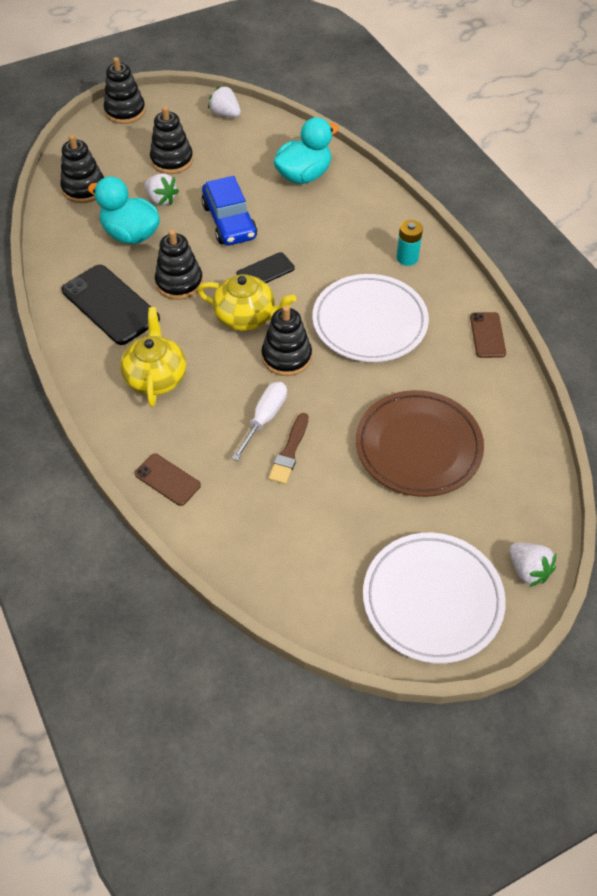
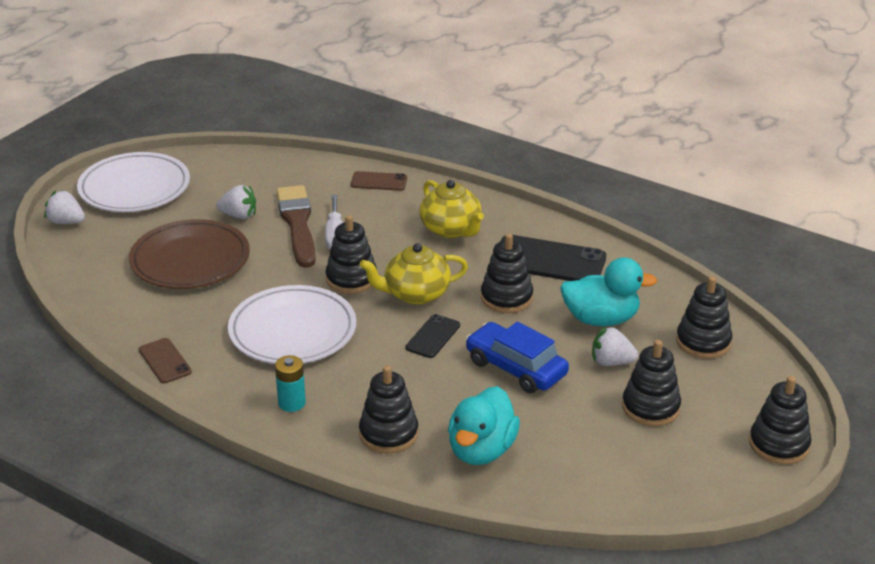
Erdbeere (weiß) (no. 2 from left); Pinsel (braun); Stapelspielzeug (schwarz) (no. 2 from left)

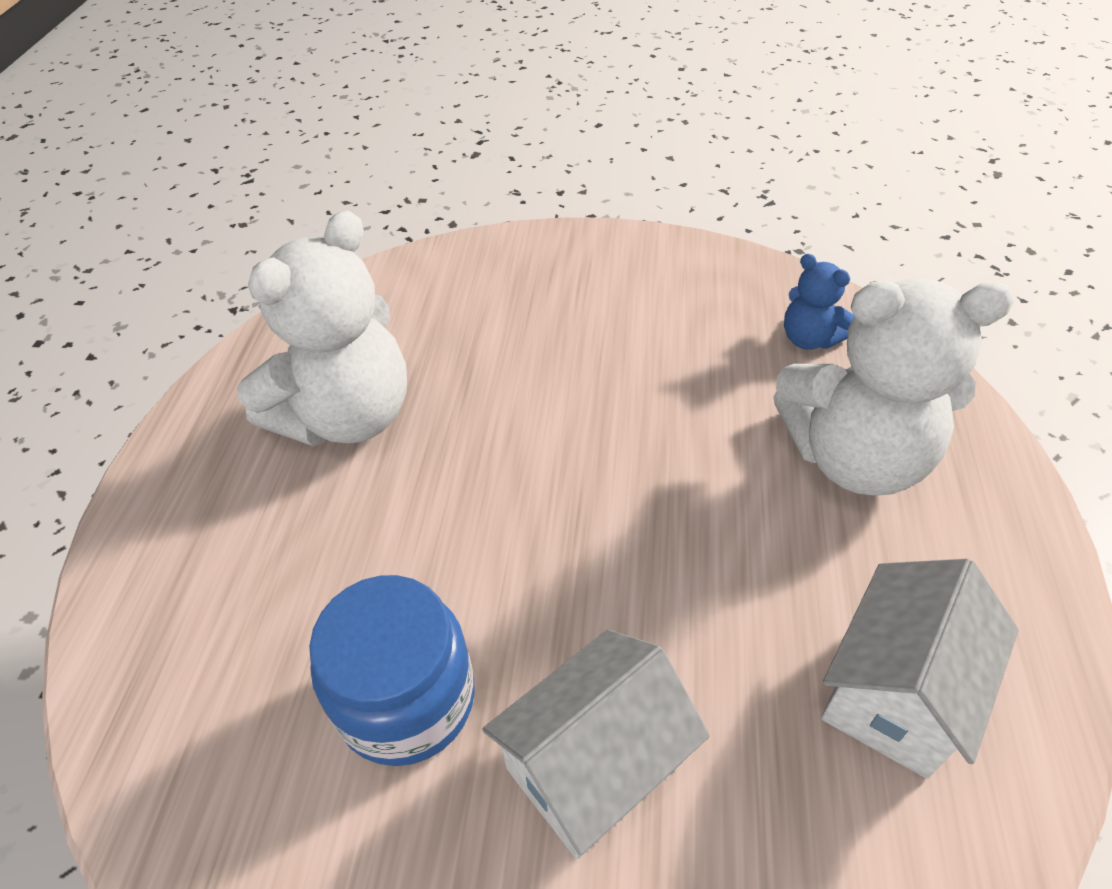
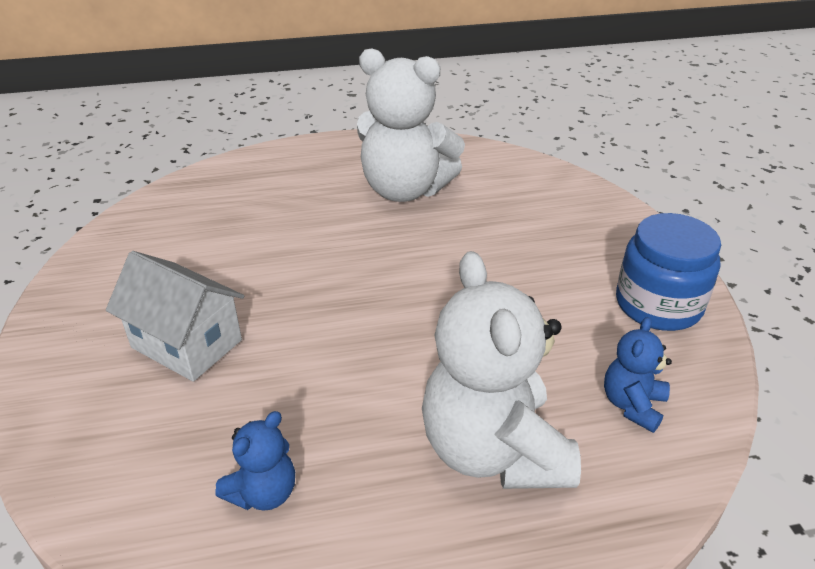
Einmachglas (blau); Teddybär (blau) (no. 1 from left)

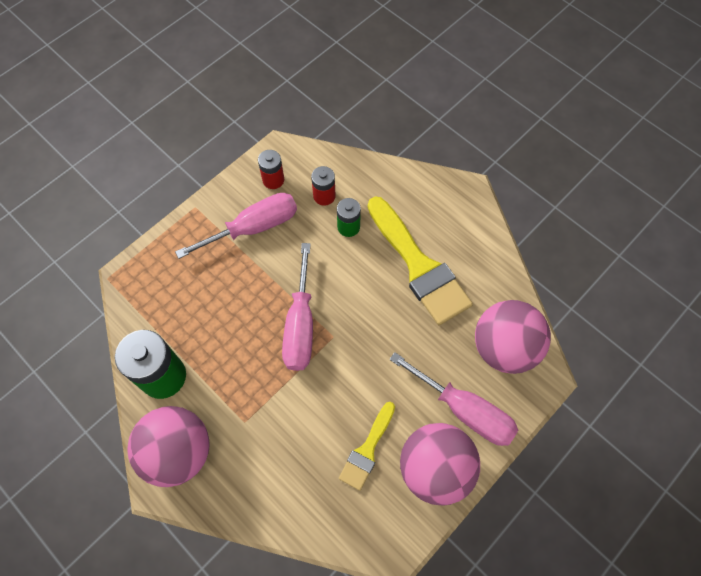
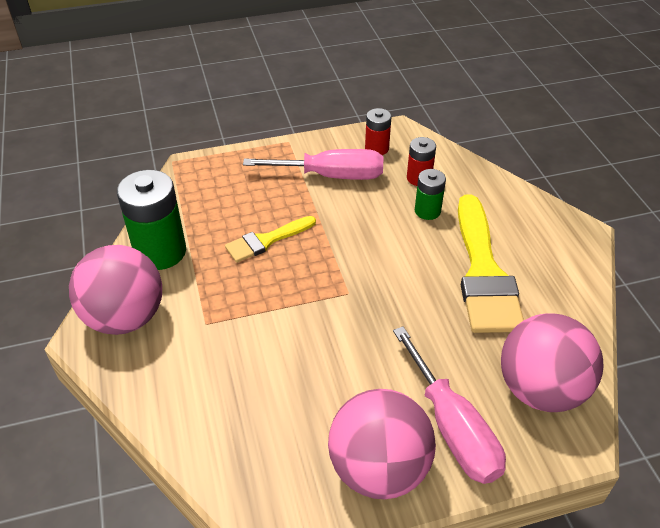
Schraubenzieher (rosa) (no. 2 from left in the first image); Pinsel (gelb) (no. 1 from left)

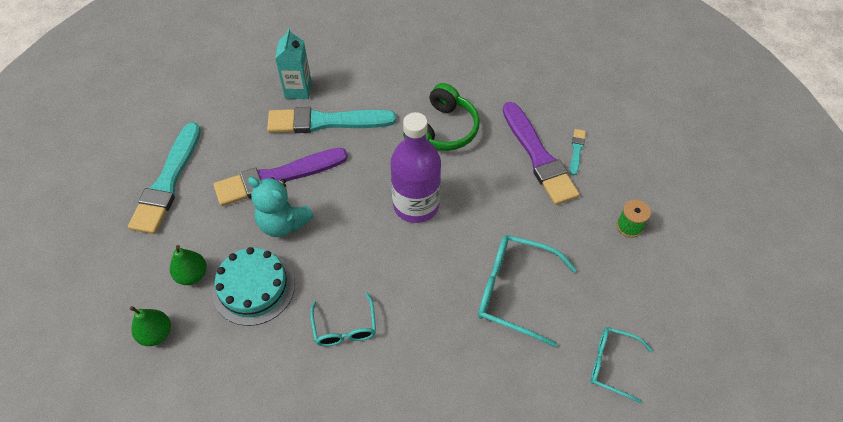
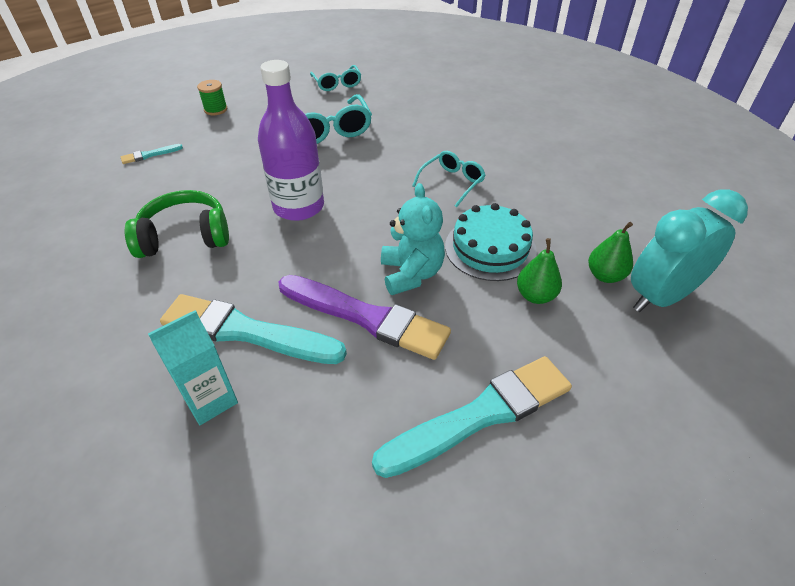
Pinsel (türkis) (no. 2 from left); Pinsel (lila) (no. 2 from left in the first image); Wecker (türkis)

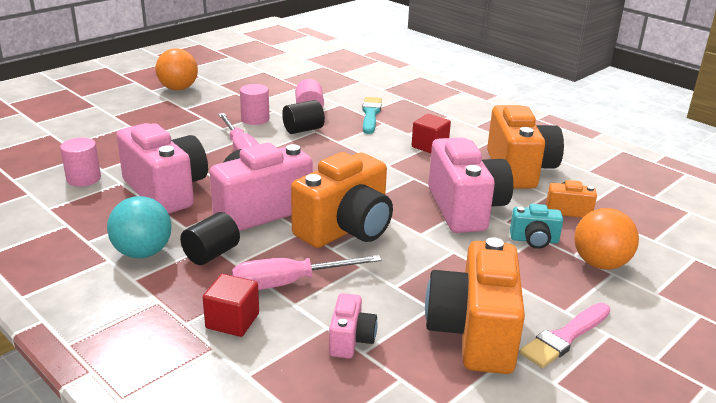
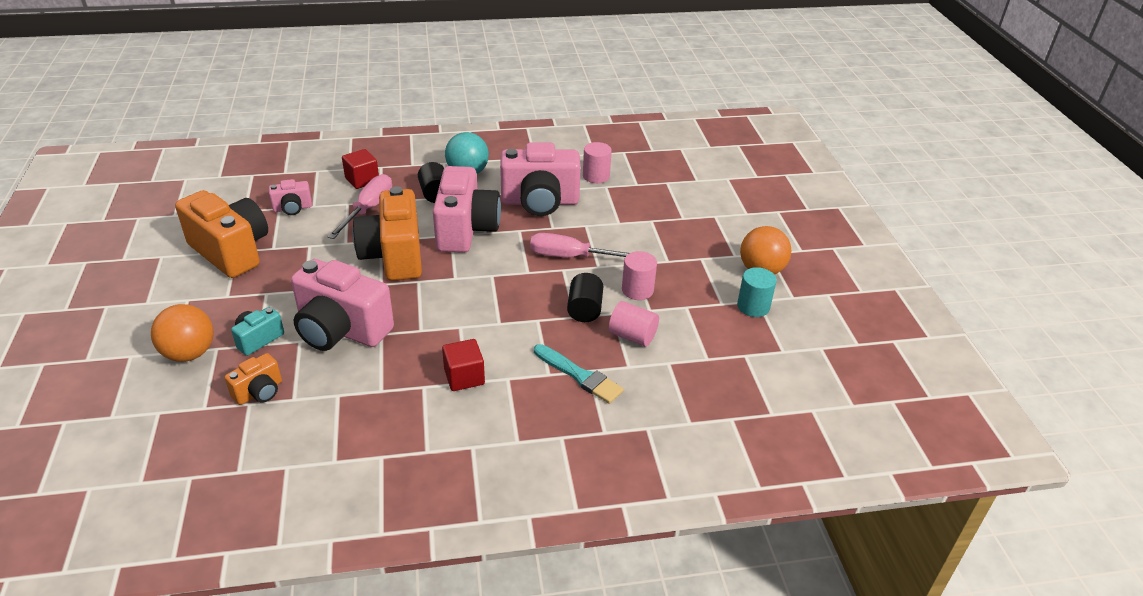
Kamera (rosa) (no. 1 from left); Kamera (orange) (no. 3 from left in the first image); Pinsel (rosa); Vollzylinder (türkis)

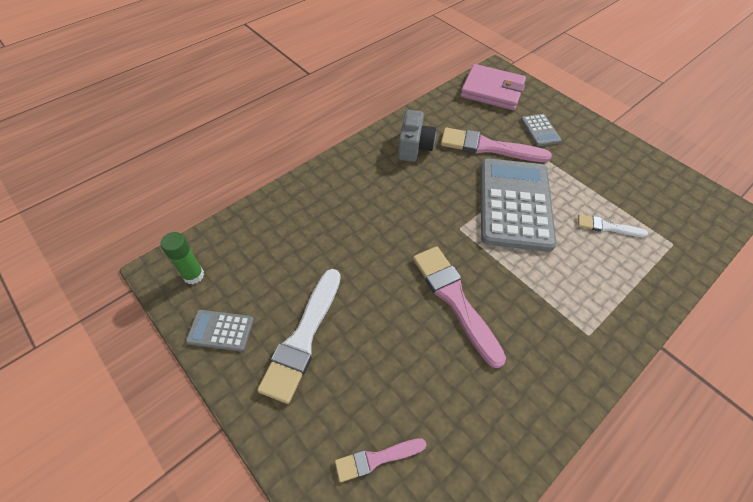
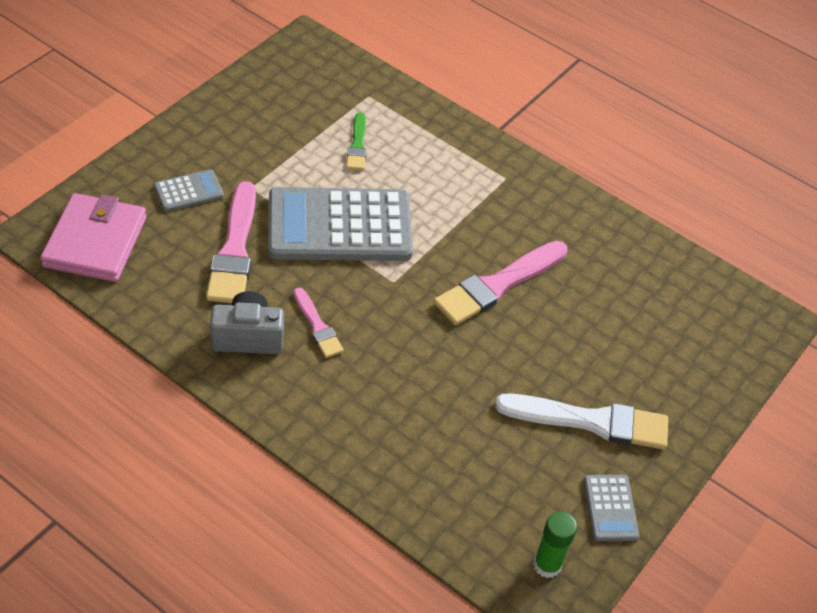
Pinsel (rosa) (no. 2 from left); Pinsel (grün)

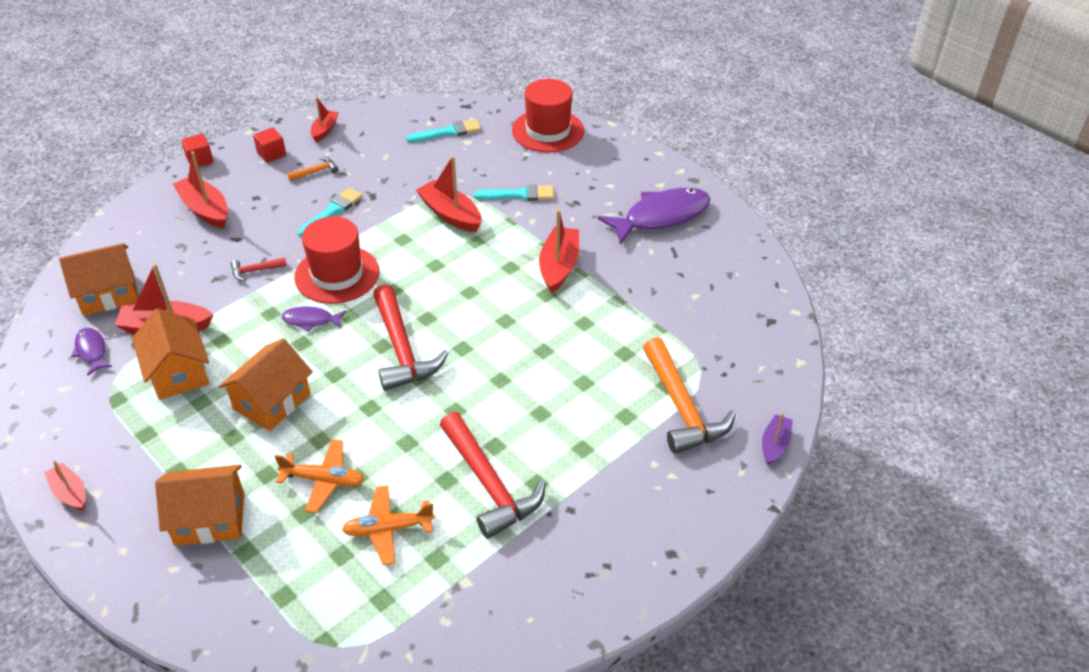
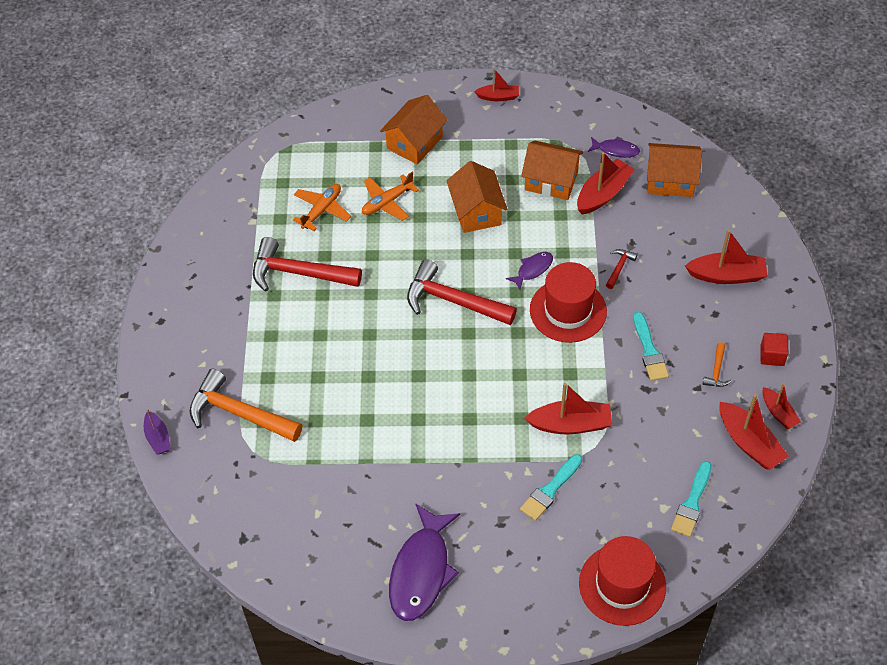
Haus (orange) (no. 4 from left); Kubus (rot) (no. 1 from left in the first image); Boot (rot) (no. 5 from left)

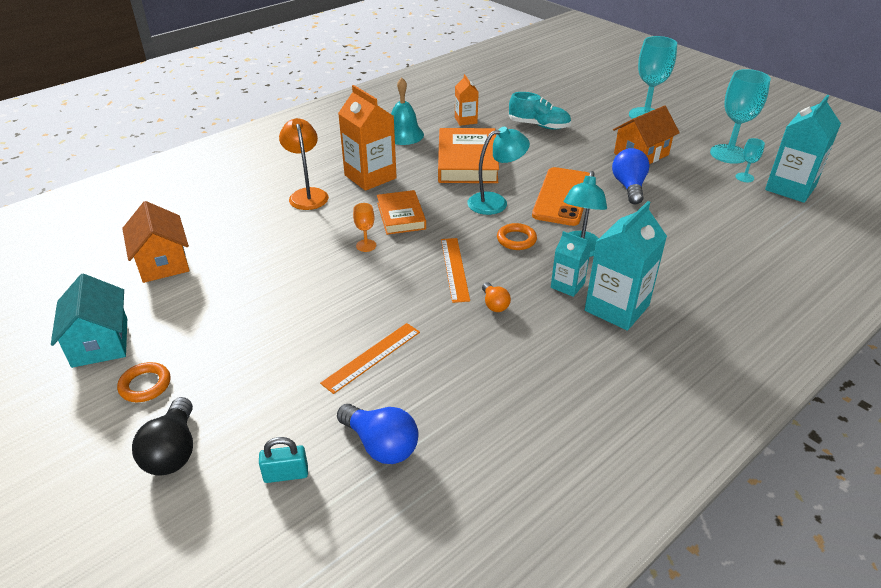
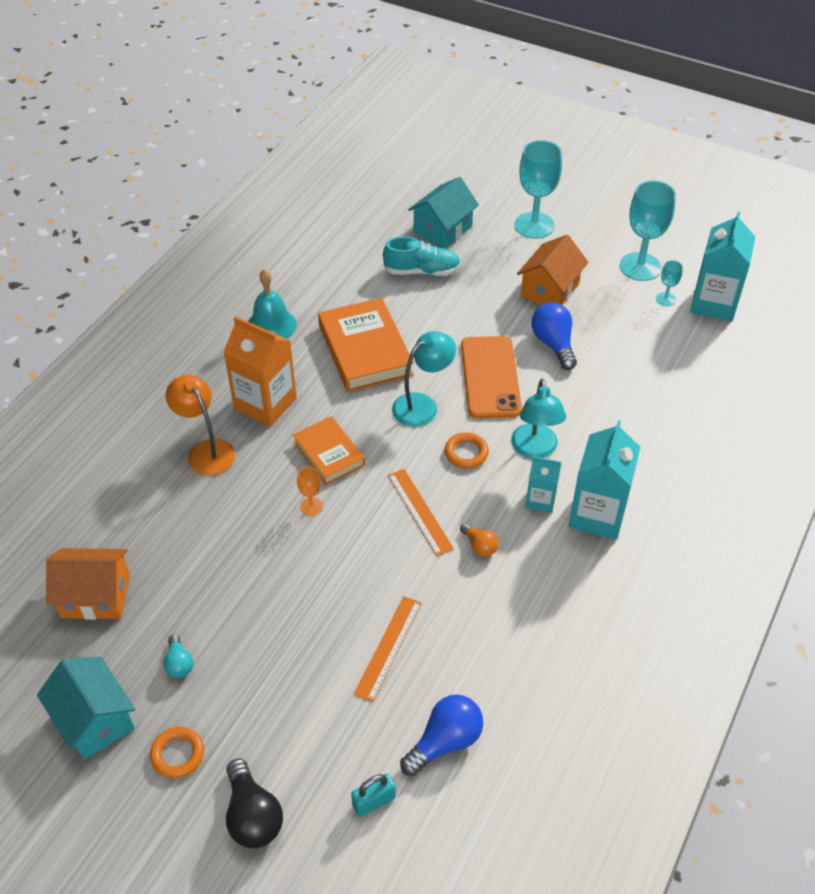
Haus (orange) (no. 1 from left); Glühbirne (blau) (no. 1 from left); Getränkekarton (orange) (no. 2 from left in the first image); Glühbirne (türkis); Haus (türkis) (no. 2 from left)

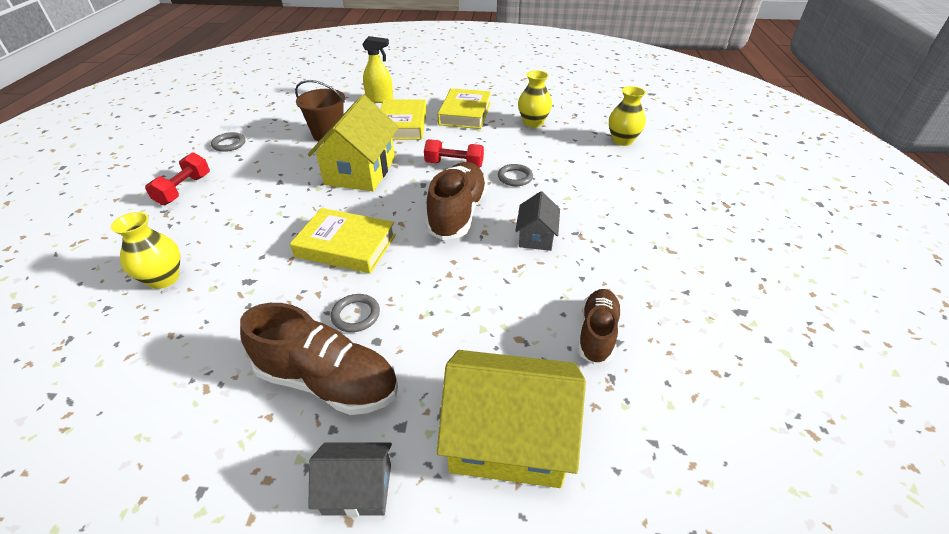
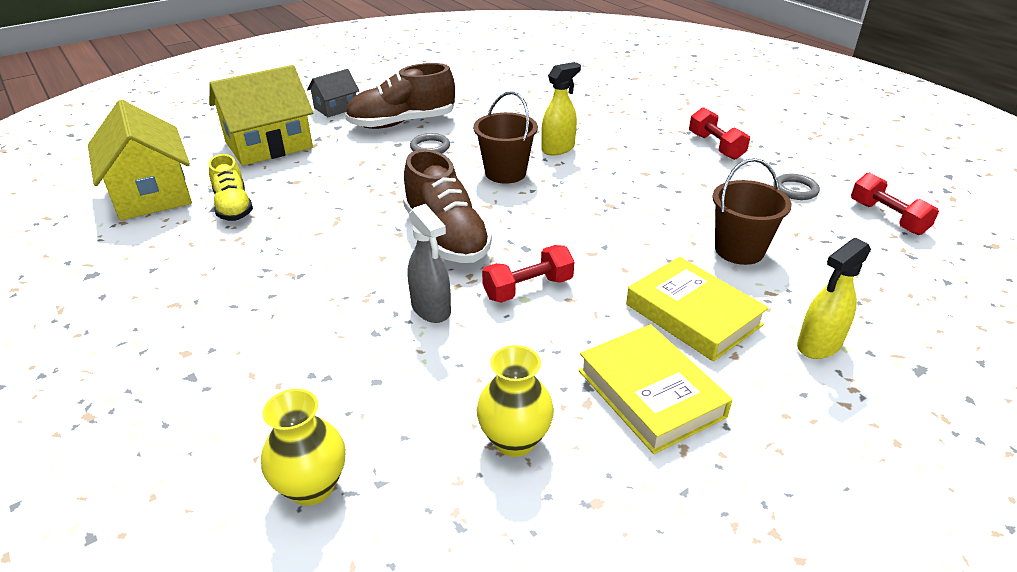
Vase (gelb) (no. 1 from left in the first image); Eimer (braun) (no. 1 from left); Haus (gelb) (no. 1 from left); Sprühflasche (grau); Haus (grau) (no. 2 from left in the first image); Schuh (gelb); Sprühflasche (gelb) (no. 1 from left); Hantel (rot) (no. 3 from left)

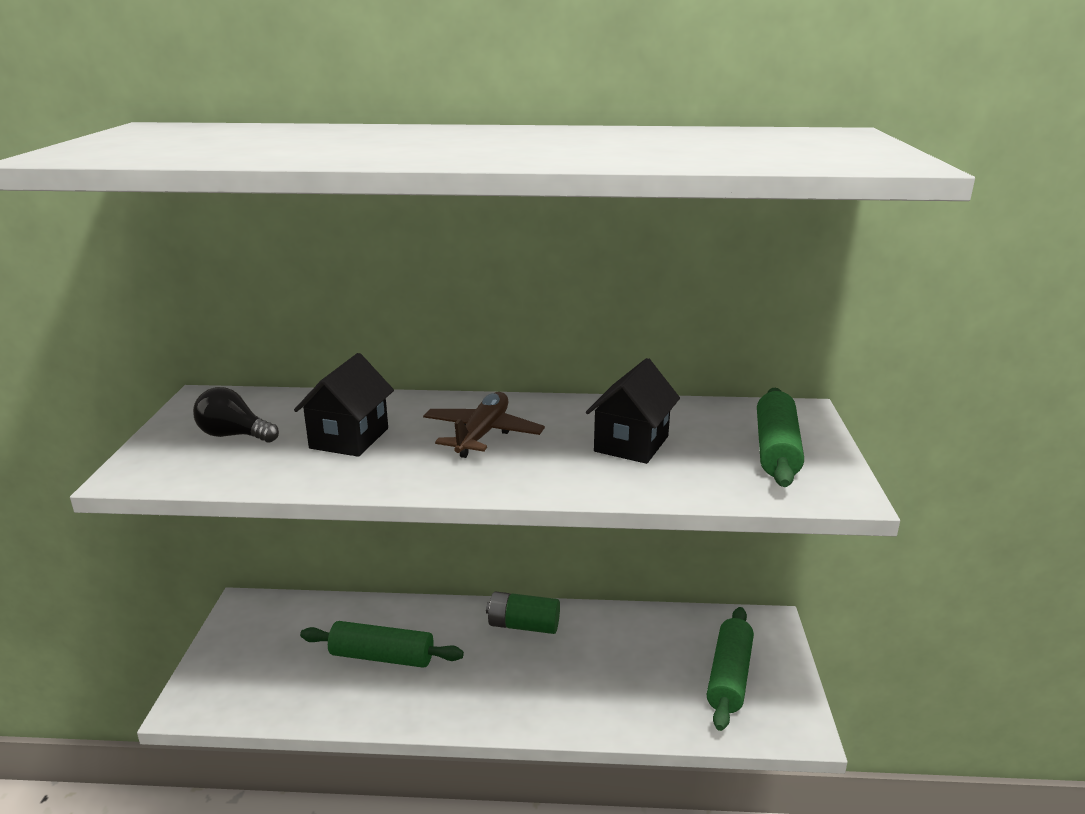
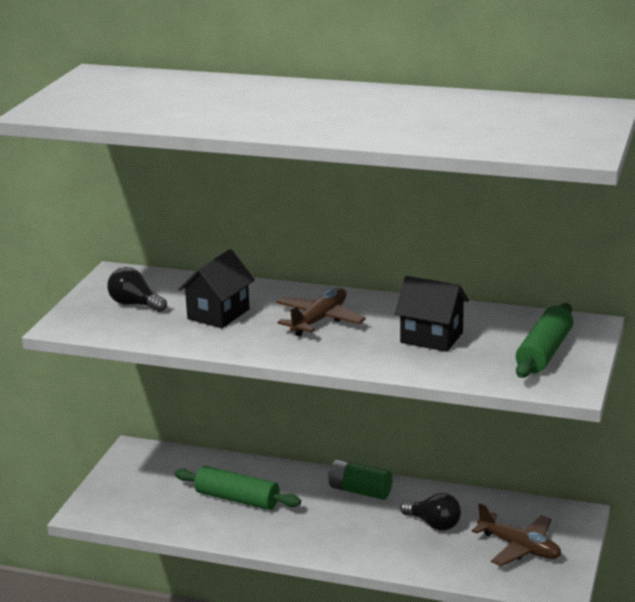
Haus (schwarz) (no. 2 from left); Flugzeug (braun) (no. 2 from left); Glühbirne (schwarz) (no. 2 from left)

